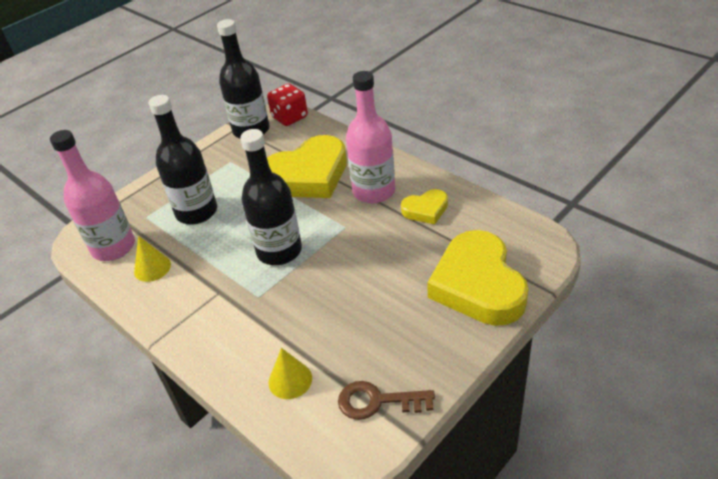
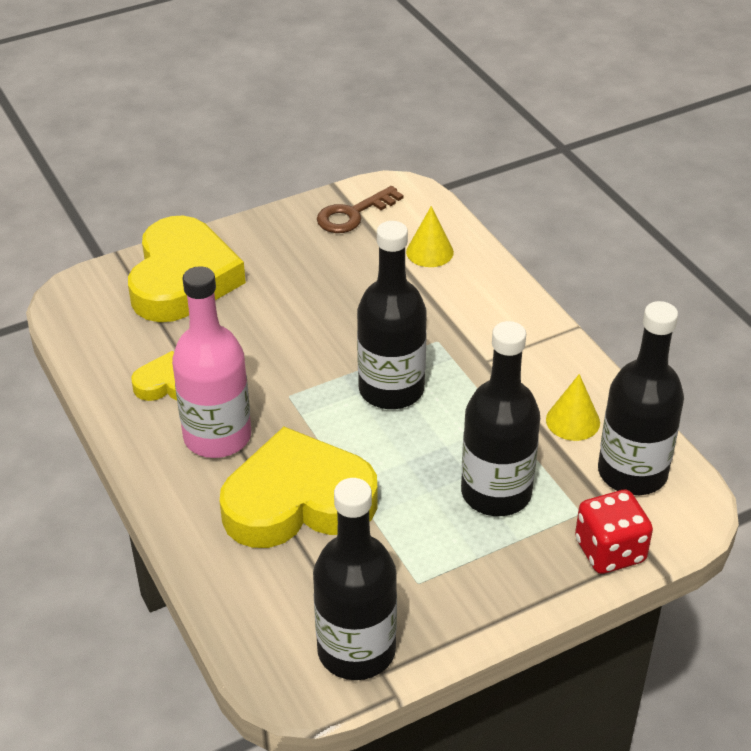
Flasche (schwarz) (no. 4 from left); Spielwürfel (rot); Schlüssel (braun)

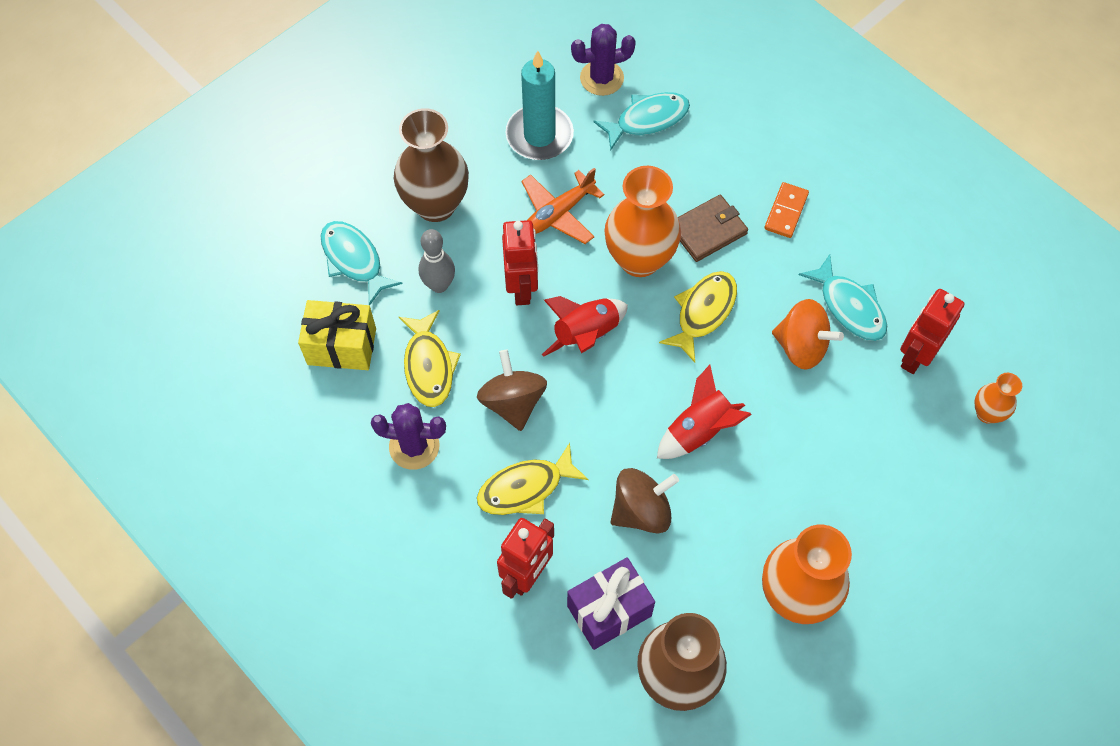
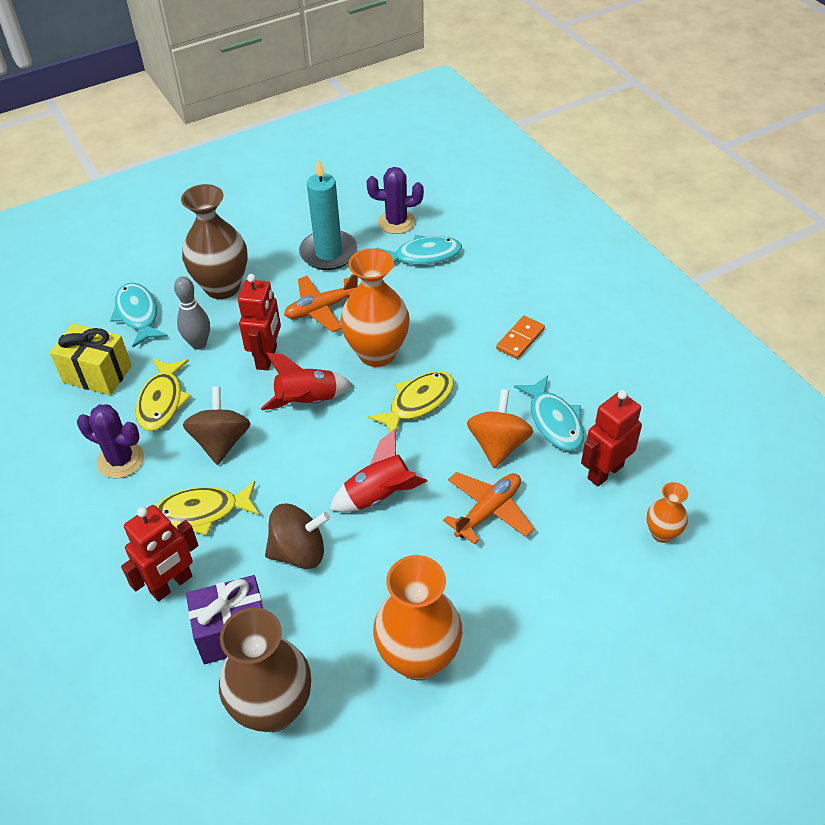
Geldbörse (braun); Kreisel (orange); Flugzeug (orange) (no. 2 from left)

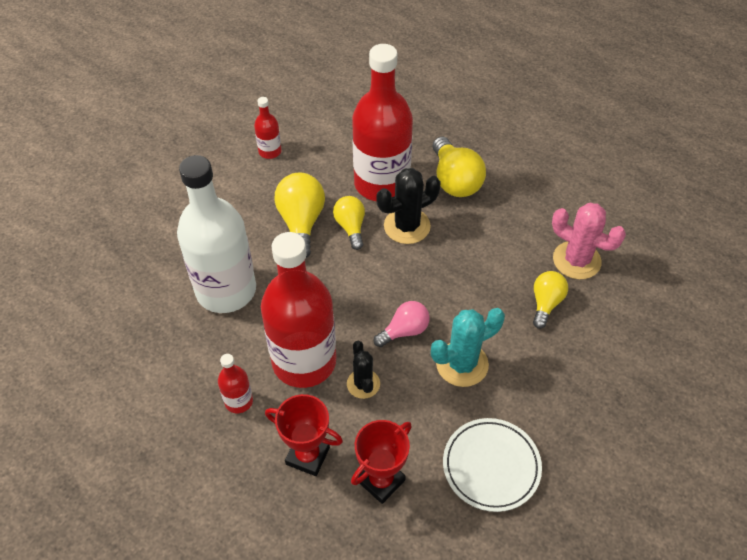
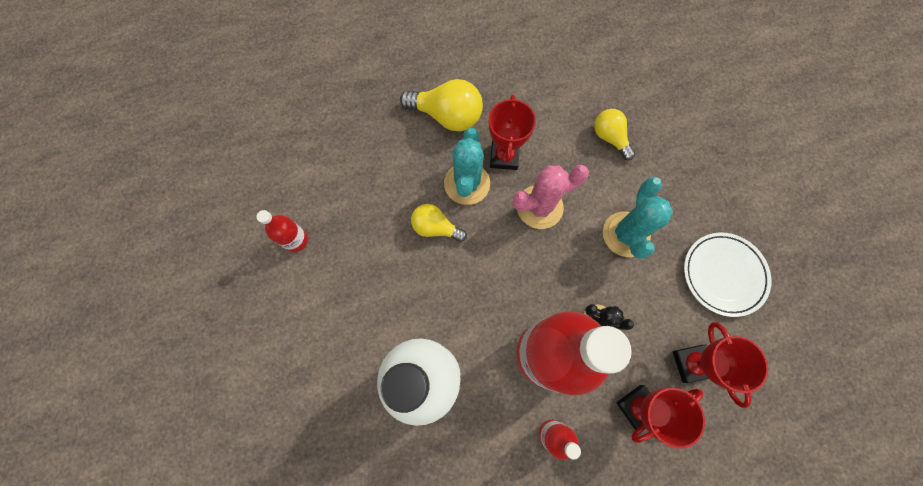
Glühbirne (gelb) (no. 1 from left in the first image); Flasche (rot) (no. 4 from left in the first image); Glühbirne (rosa); Kaktus (türkis) (no. 1 from left); Kaktus (rosa); Pokal (rot) (no. 1 from left)

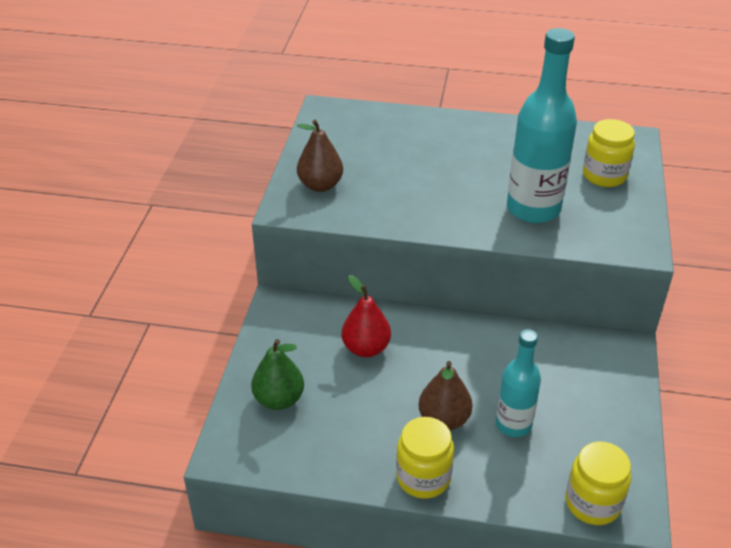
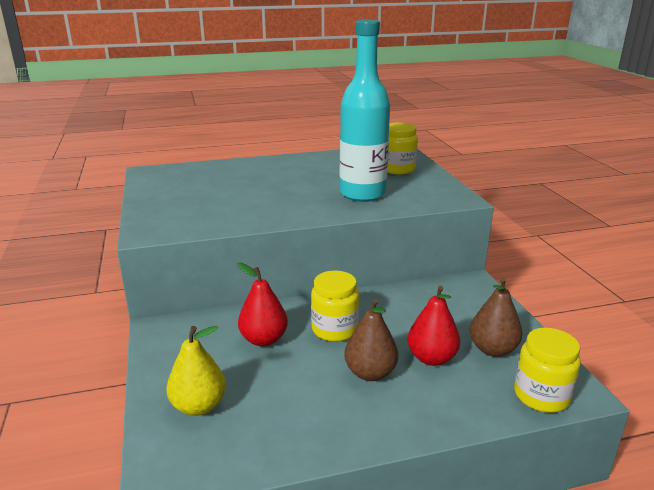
Birne (gelb); Birne (braun) (no. 2 from left); Einmachglas (gelb) (no. 1 from left); Birne (rot) (no. 2 from left)

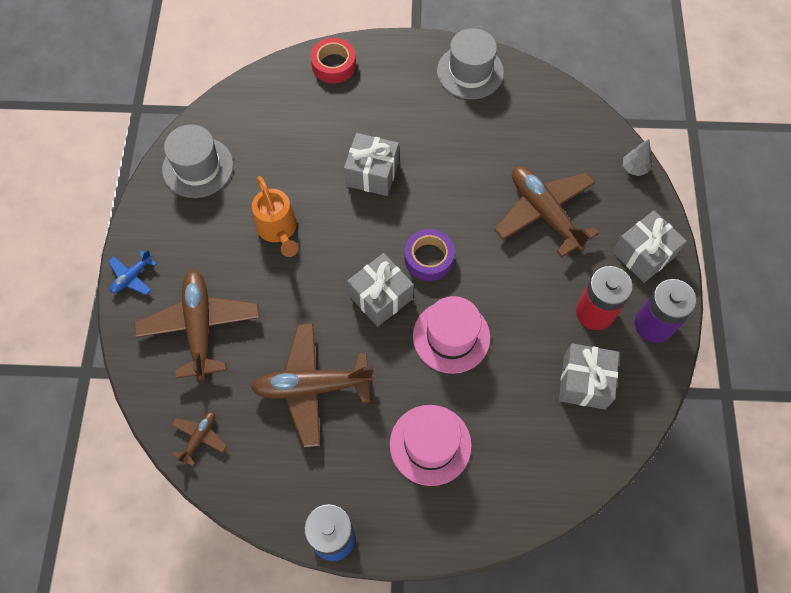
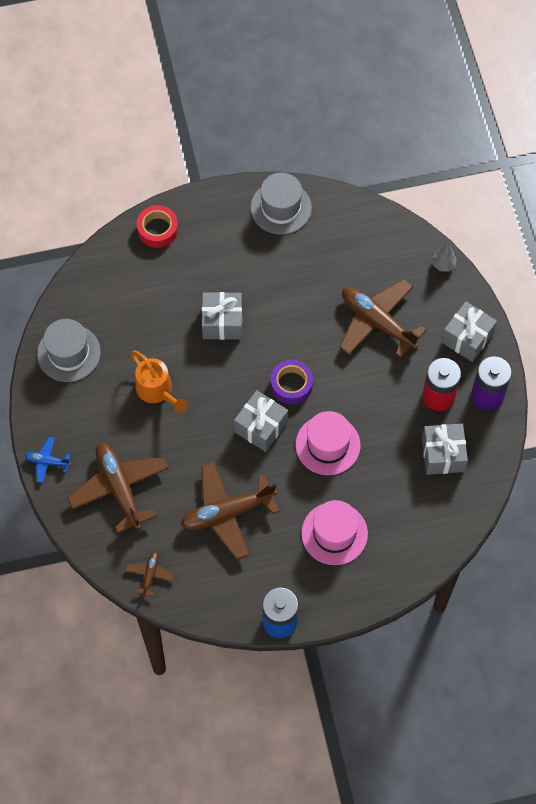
Flugzeug (blau)

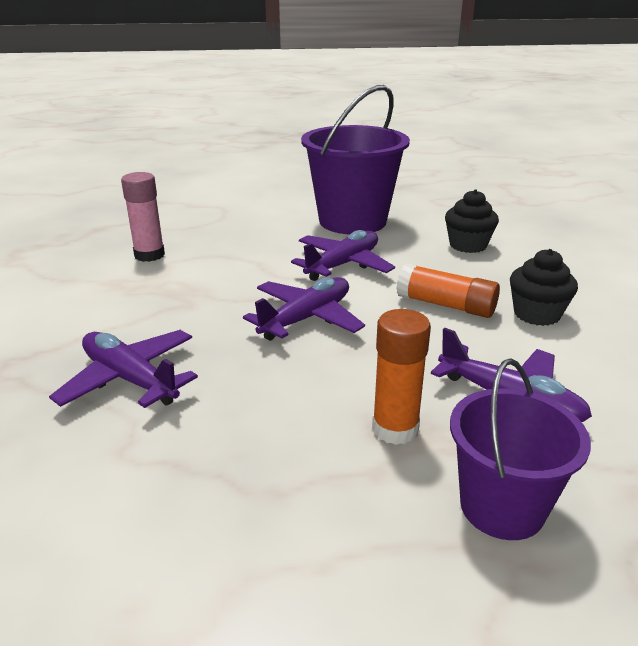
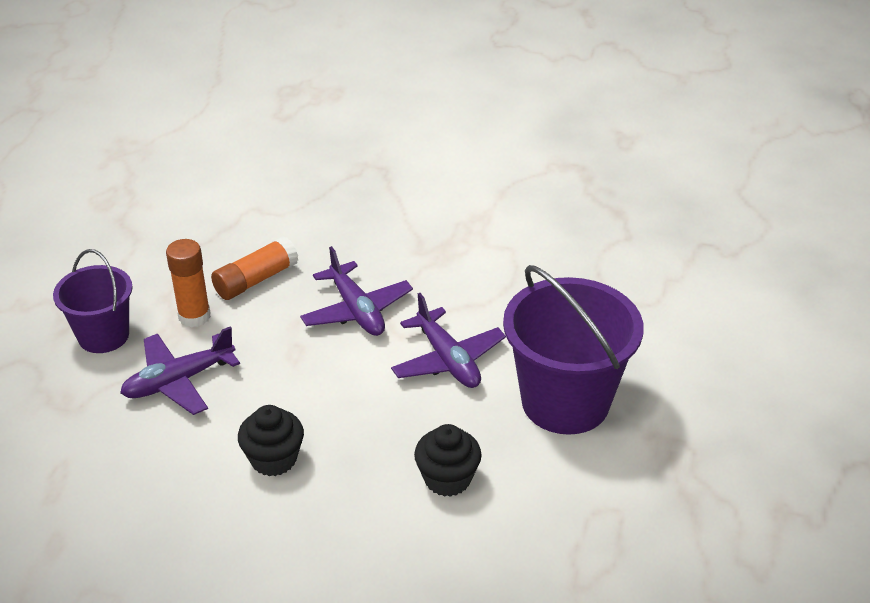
Flugzeug (lila) (no. 1 from left in the first image); Klebestift (rosa); Klebestift (orange) (no. 2 from left)

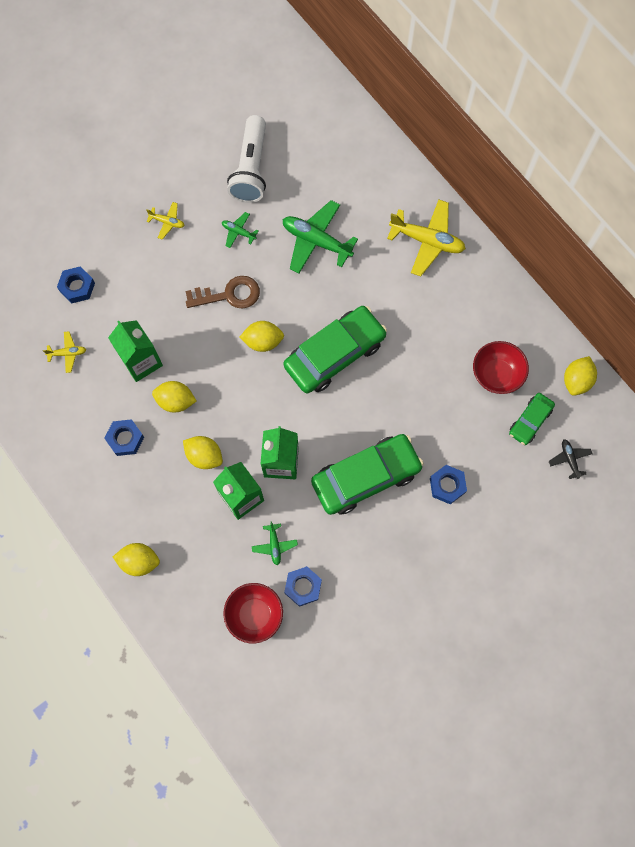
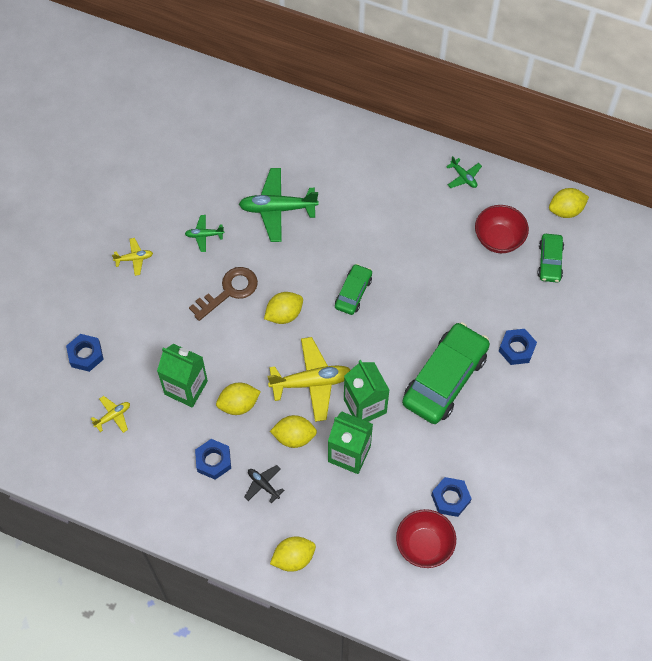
Taschenlampe (weiß); Flugzeug (grün) (no. 3 from left); Auto (grün) (no. 1 from left); Flugzeug (gelb) (no. 3 from left); Flugzeug (schwarz); Zitrone (gelb) (no. 5 from left)

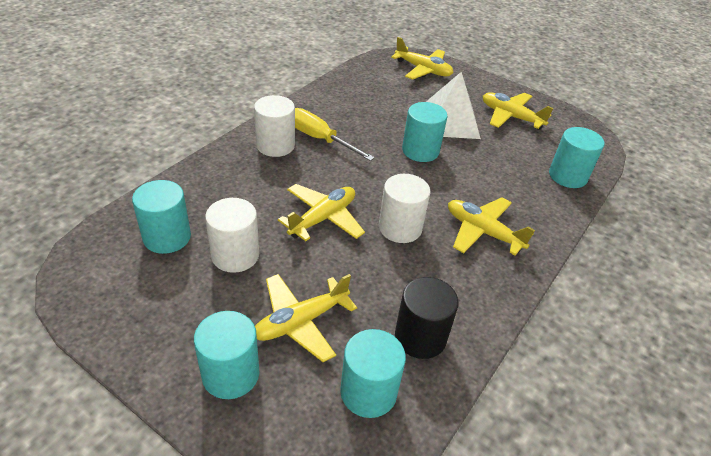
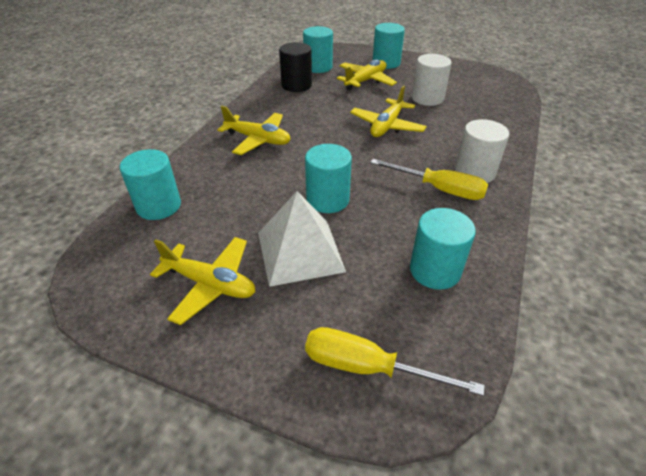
Vollzylinder (türkis) (no. 5 from left); Vollzylinder (weiß) (no. 3 from left in the first image); Schraubenzieher (gelb) (no. 1 from left)

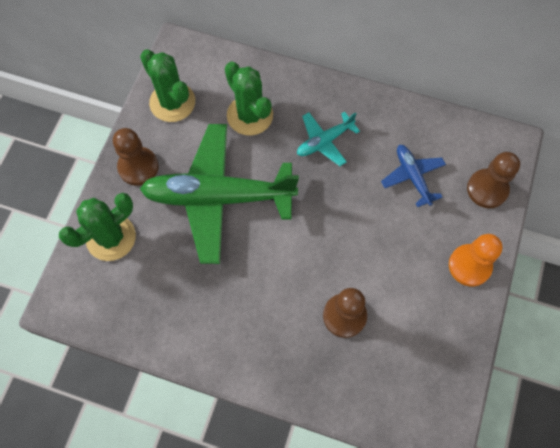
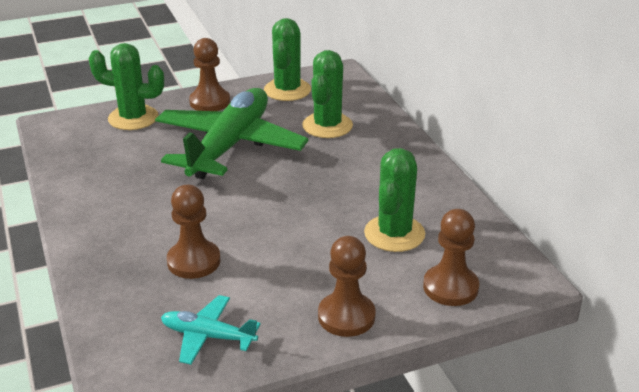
Flugzeug (grün); Flugzeug (türkis); Kaktus (grün) (no. 4 from left); Bauer (braun) (no. 3 from left)

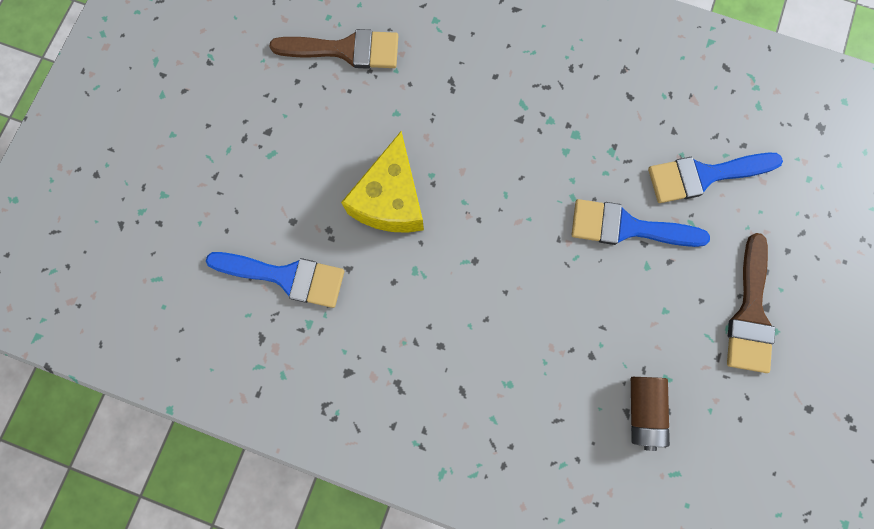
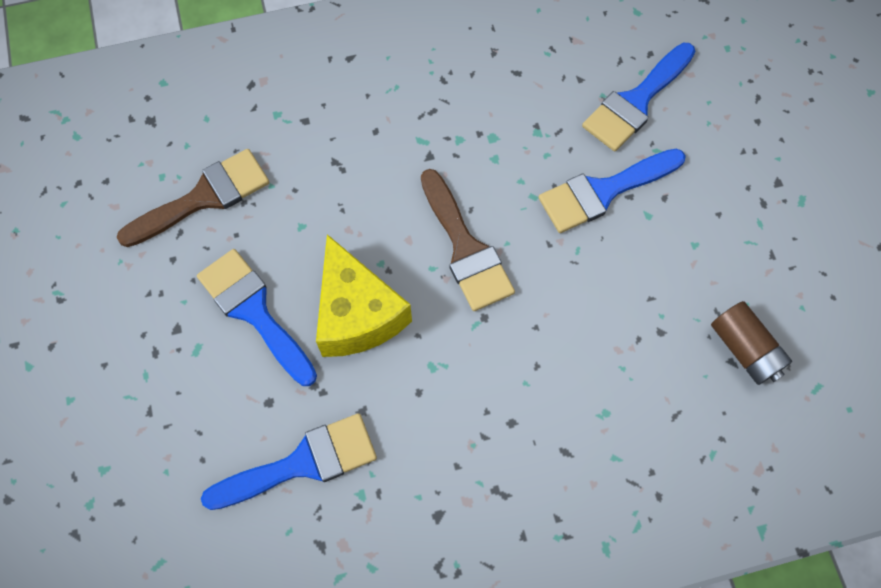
Pinsel (braun) (no. 2 from left); Pinsel (blau) (no. 1 from left)

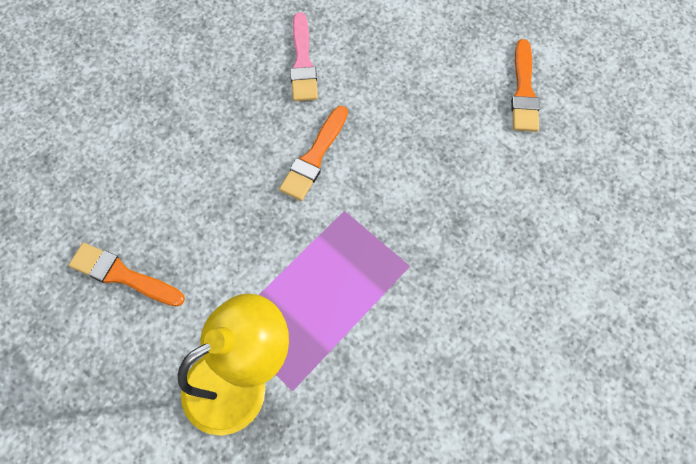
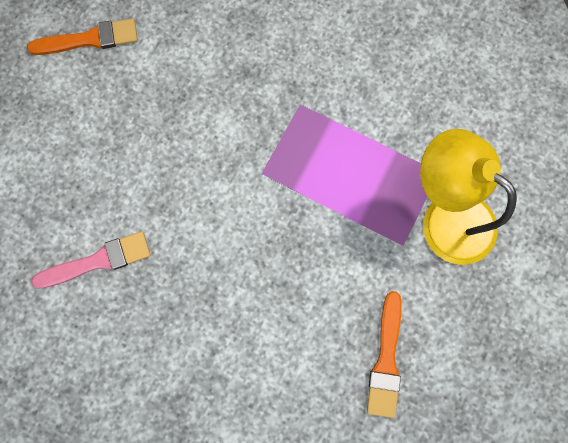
Pinsel (orange) (no. 2 from left in the first image)

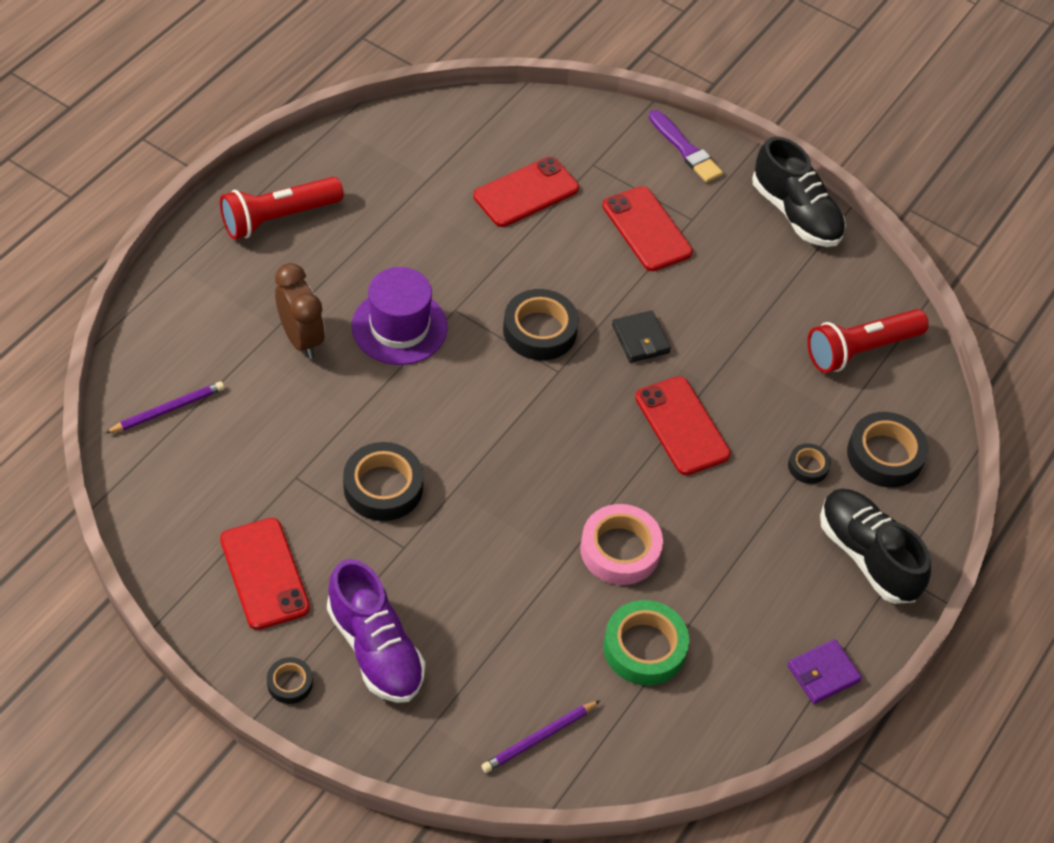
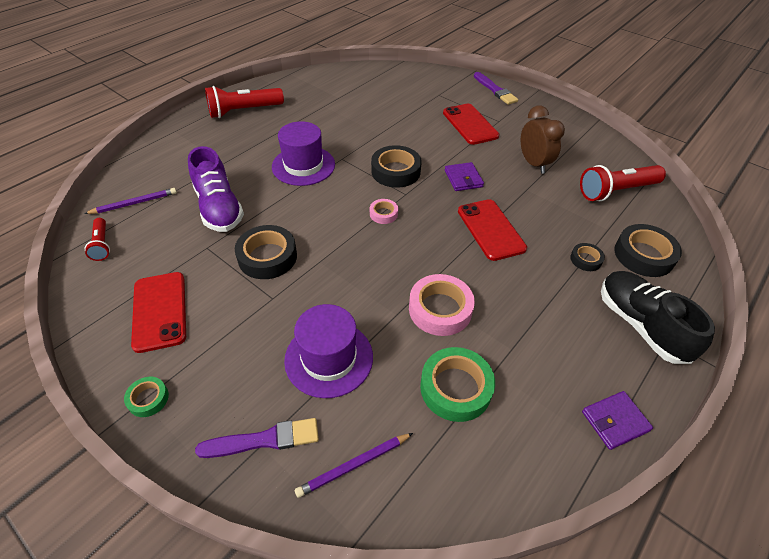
Klebeband (grün) (no. 1 from left); Wecker (braun); Schuh (lila); Handy (rot) (no. 2 from left in the first image); Geldbörse (lila) (no. 1 from left); Schuh (schwarz) (no. 1 from left in the first image); Taschenlampe (rot) (no. 1 from left); Pinsel (lila) (no. 1 from left); Hut (lila) (no. 2 from left); Klebeband (rosa) (no. 1 from left)

